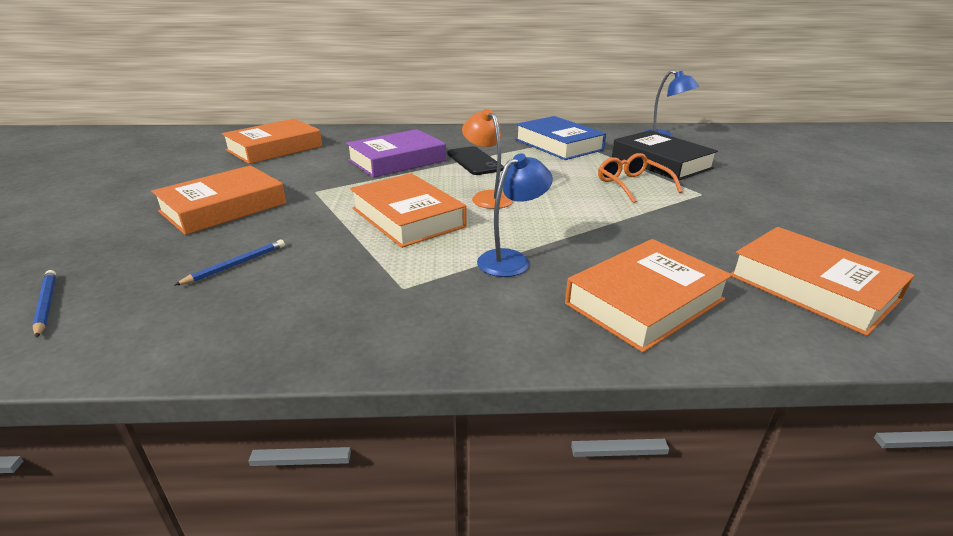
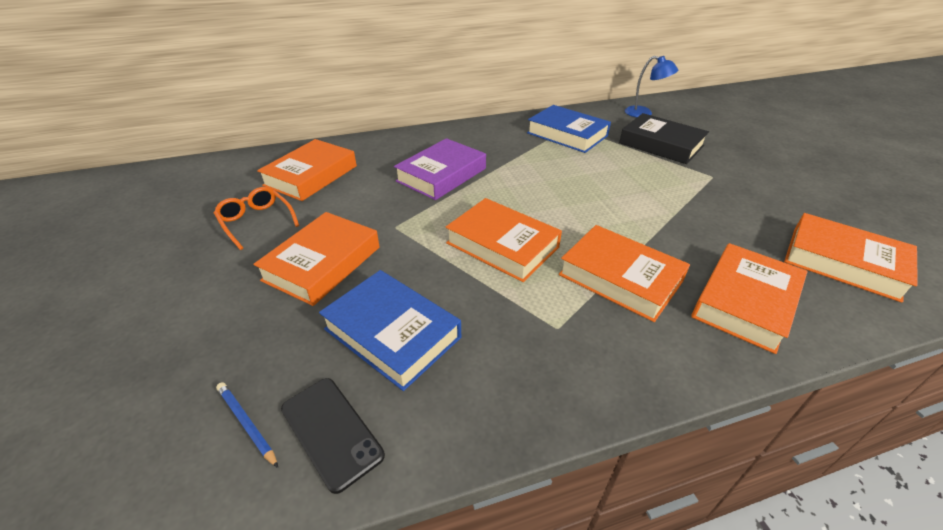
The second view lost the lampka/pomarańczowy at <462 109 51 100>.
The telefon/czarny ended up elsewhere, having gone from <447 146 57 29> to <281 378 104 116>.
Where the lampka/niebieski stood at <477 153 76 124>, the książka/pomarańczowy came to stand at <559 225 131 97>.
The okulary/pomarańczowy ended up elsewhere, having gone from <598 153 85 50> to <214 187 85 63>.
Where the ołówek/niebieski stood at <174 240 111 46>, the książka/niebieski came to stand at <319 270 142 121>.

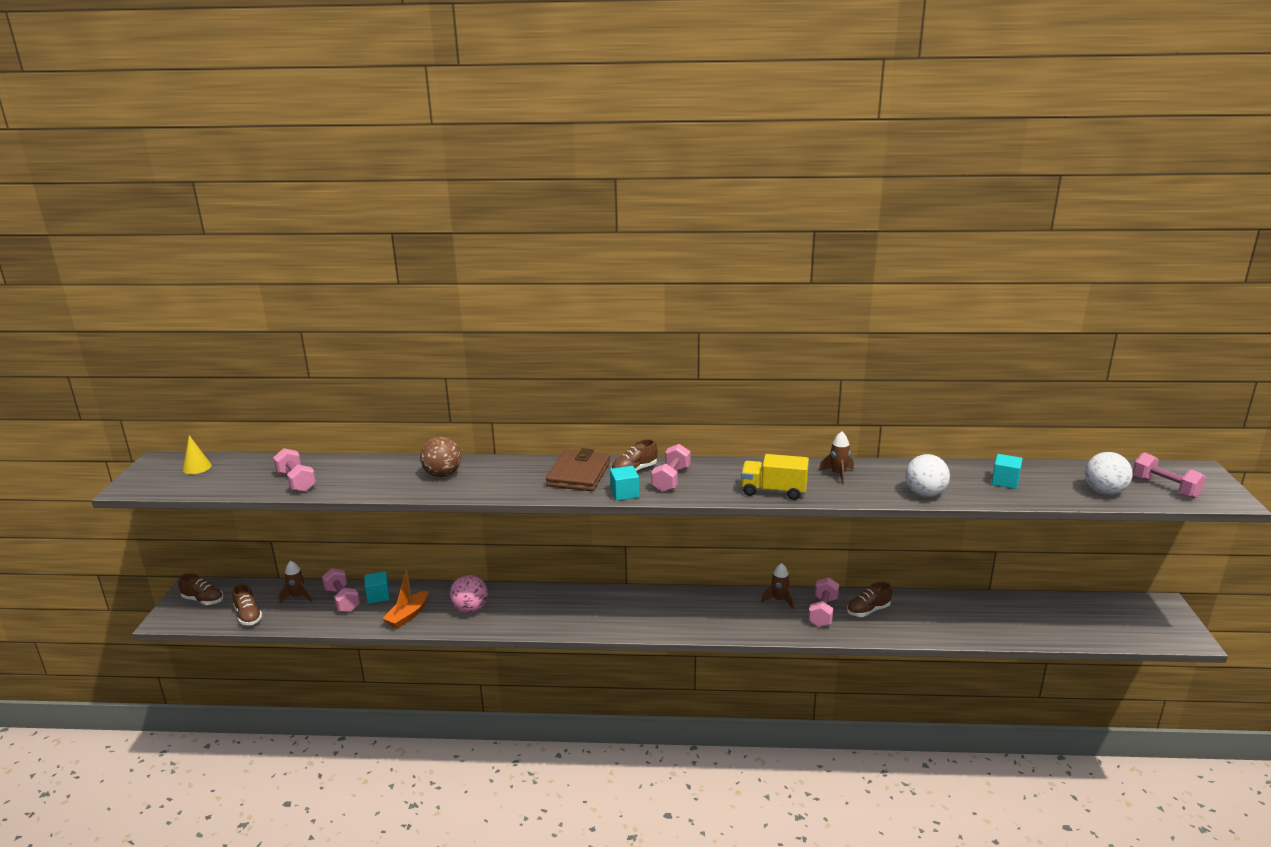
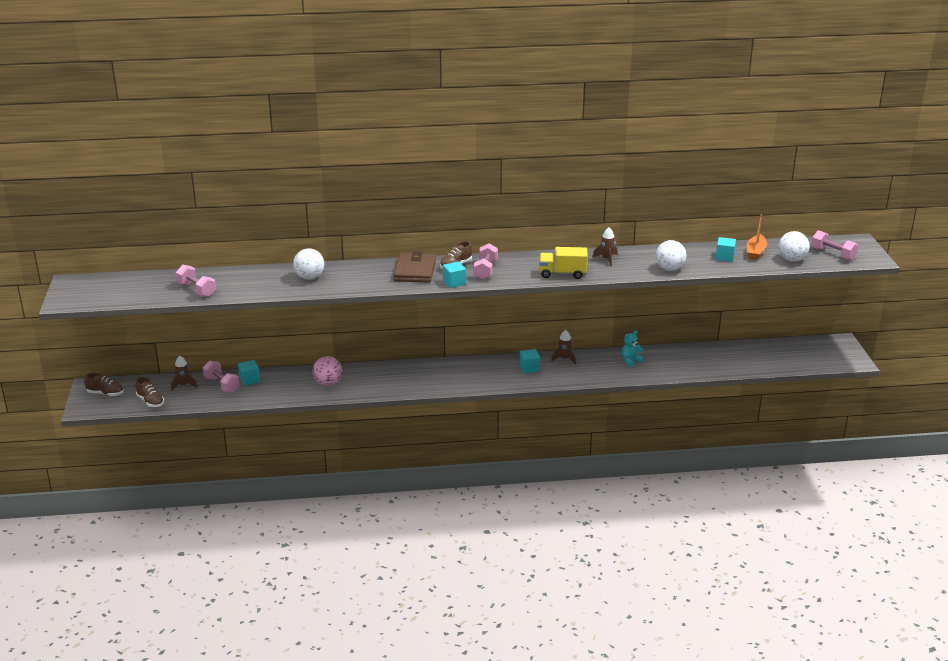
The second view lost the stożek/żółty at <183 435 29 39>.
What was the piłka/brązowy at <420 437 41 40> turned into the piłka/biały at <293 248 32 32>.
The łódka/pomarańczowy ended up elsewhere, having gone from <382 570 46 59> to <747 214 20 46>.
The second view lost the hantel/różowy at <808 577 31 50>.
Where the but/brązowy stood at <847 581 45 36>, the miś/turkusowy came to stand at <622 331 23 36>.
The second view gained the sześcian/turkusowy at <520 349 20 24>.

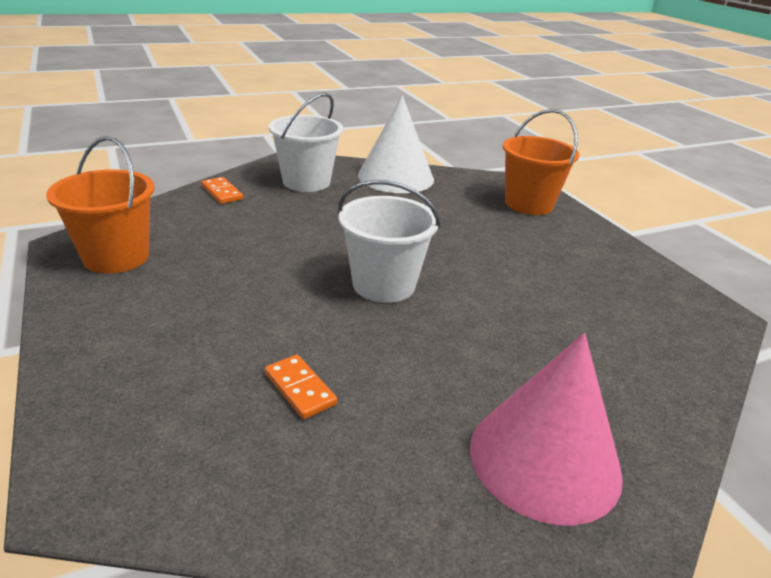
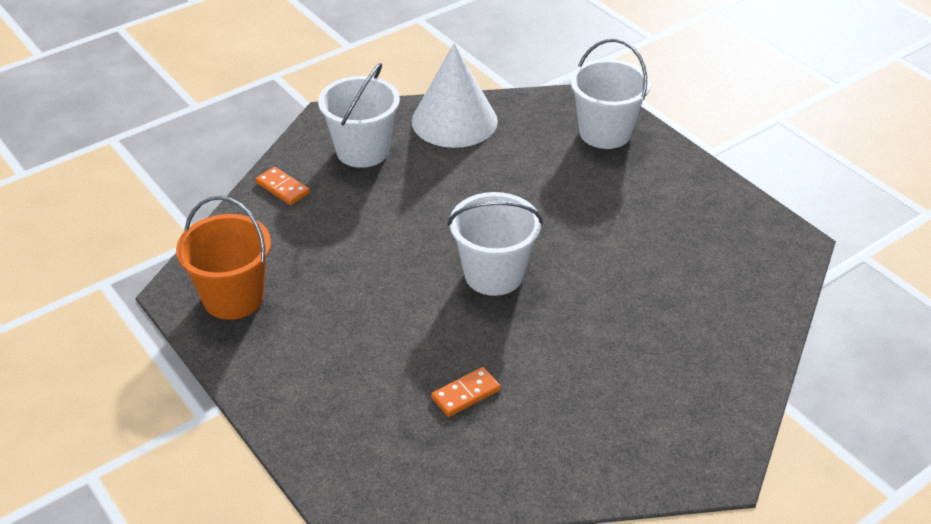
What was the wiadro/pomarańczowy at <503 109 76 106> turned into the wiadro/biały at <570 39 81 110>.
The second view lost the stożek/różowy at <470 333 153 192>.
The kostka domina/pomarańczowy at <265 355 72 64> ended up facing another way, 75 degrees counterclockwise from before.

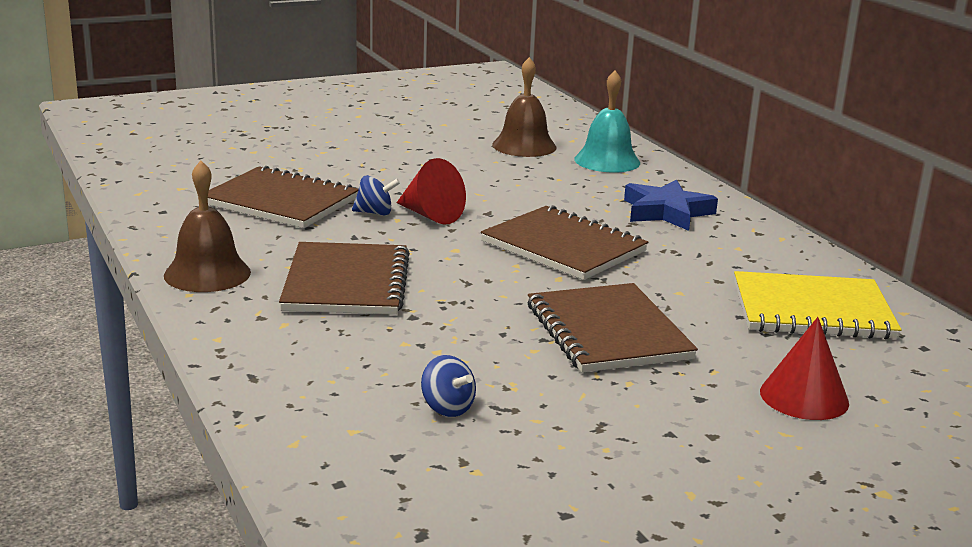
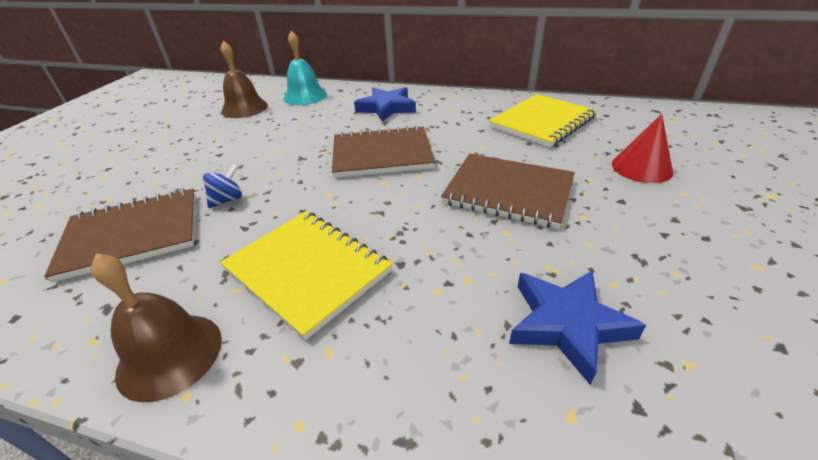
The second view lost the stożek/czerwony at <396 158 70 66>.
What was the zeszyt/brązowy at <279 242 131 73> turned into the zeszyt/żółty at <220 211 172 129>.
Where the bączek/niebieski stood at <421 355 55 62>, the gwiazda/niebieski came to stand at <509 271 137 114>.

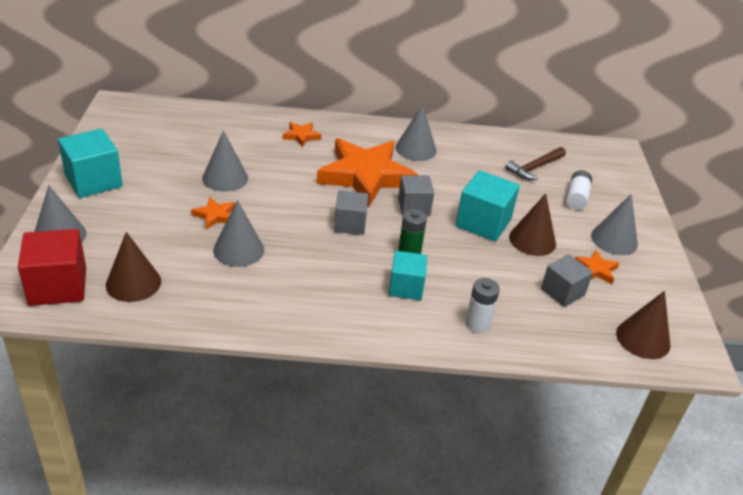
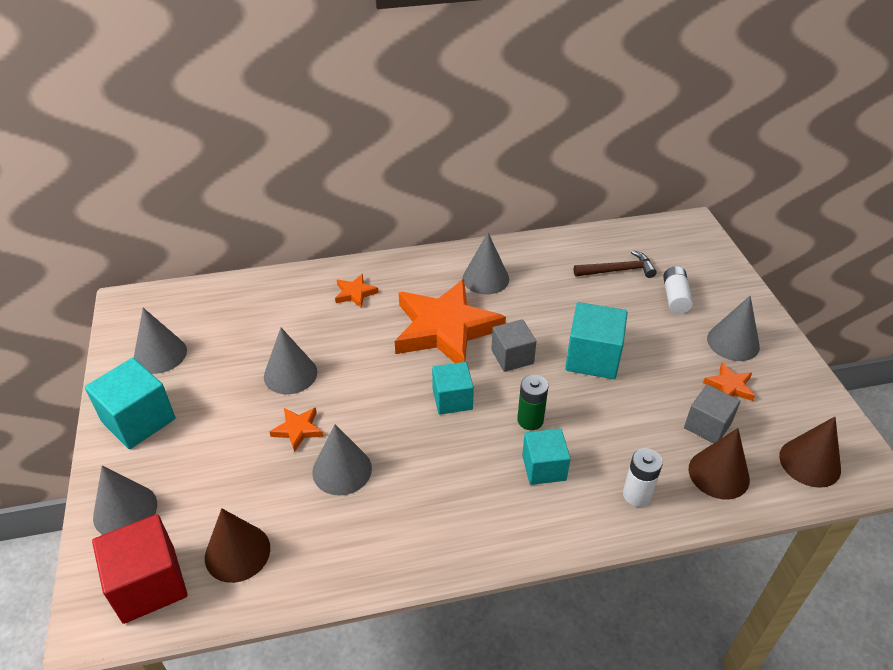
The młotek/brązowy at <505 147 61 33> ended up facing another way, 135 degrees counterclockwise from before.
What was the sześcian/szary at <334 190 34 45> turned into the sześcian/turkusowy at <432 362 42 53>.
The stożek/brązowy ended up elsewhere, having gone from <509 193 47 63> to <689 428 61 72>.
The second view gained the stożek/szary at <134 308 53 66>.

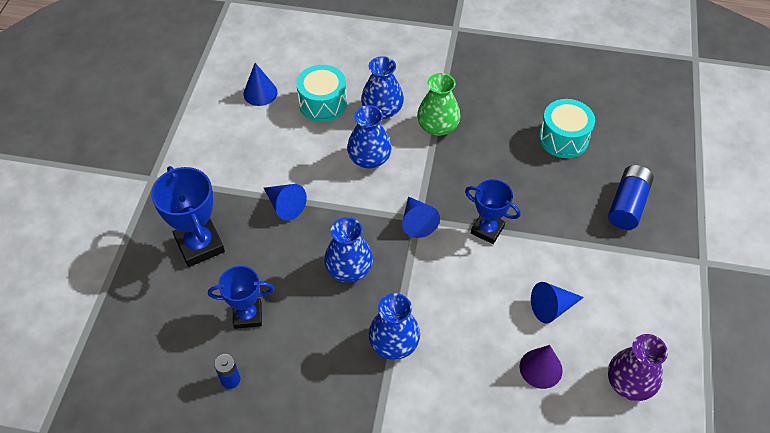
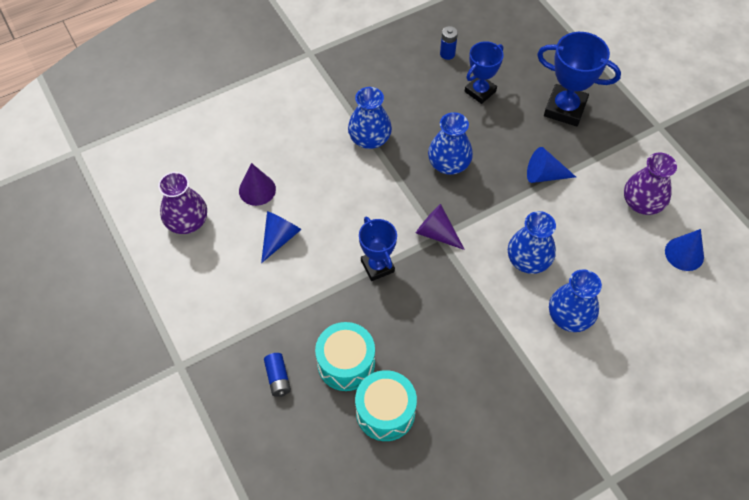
The bęben/turkusowy ended up elsewhere, having gone from <296 65 51 57> to <315 322 60 69>.
The second view lost the wazon/zielony at <417 73 43 63>.
The size of the bateria/niebieski at <608 165 46 65> changed by a factor of 0.58.
The puchar/niebieski at <465 179 56 65> ended up facing another way, 75 degrees clockwise from before.
What was the stożek/niebieski at <402 196 38 42> turned into the stożek/fioletowy at <416 204 49 46>.
The second view gained the wazon/fioletowy at <624 153 53 62>.

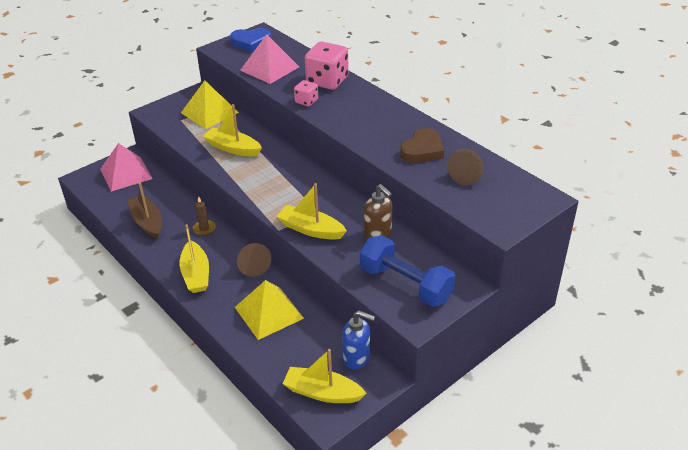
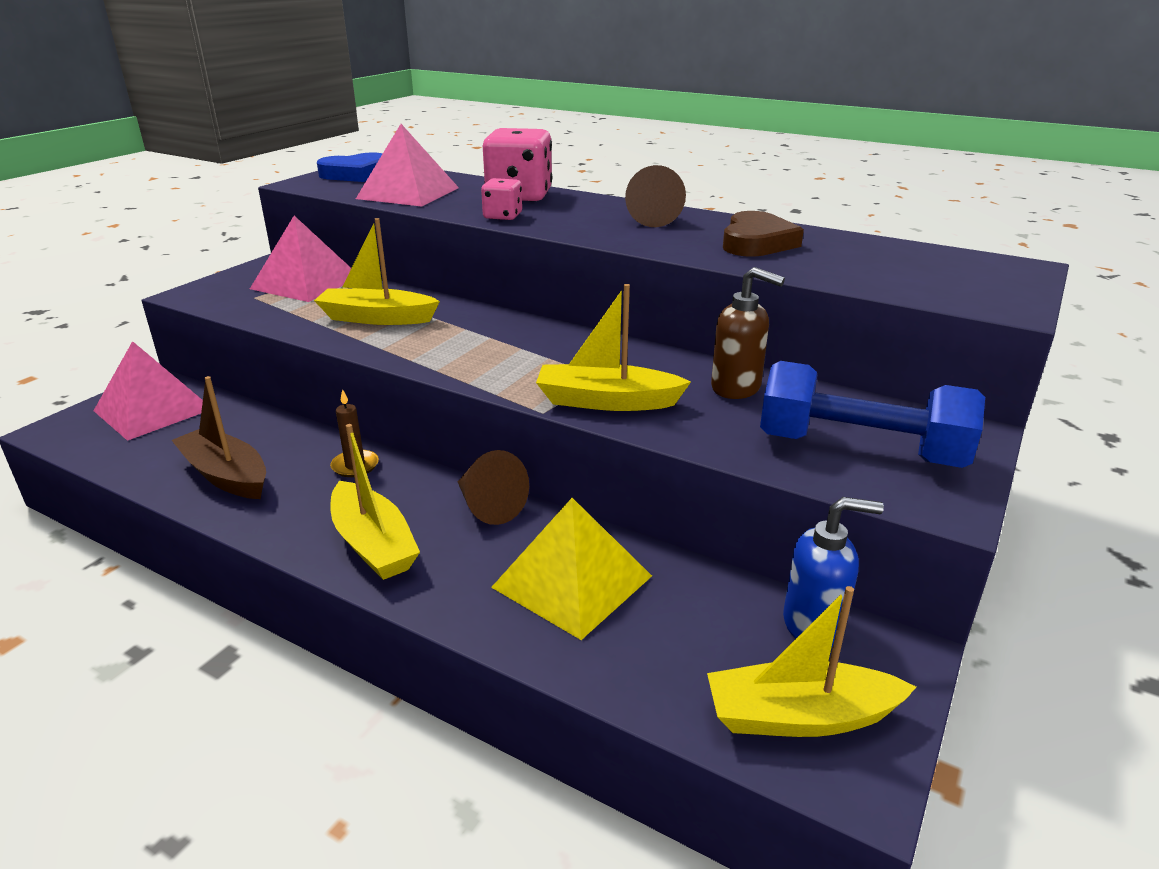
What was the piramida/żółty at <181 80 58 49> turned into the piramida/różowy at <250 216 101 86>.
The stożek/brązowy ended up elsewhere, having gone from <448 149 36 36> to <625 165 61 62>.

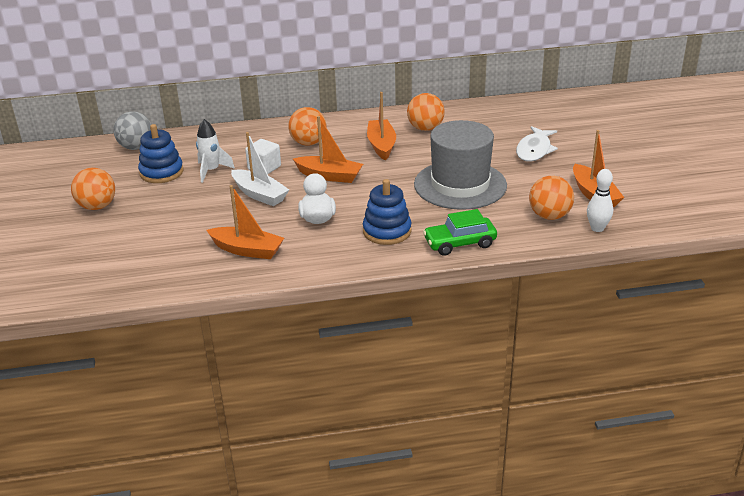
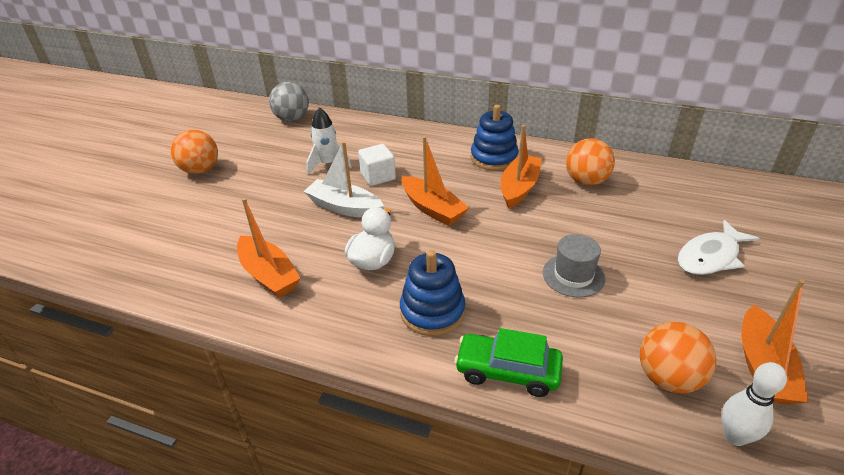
The second view lost the piłka/pomarańczowy at <288 107 39 39>.
The size of the kapelusz/szary at <414 120 93 90> changed by a factor of 0.49.
The zabawka nakładanka/niebieski ended up elsewhere, having gone from <138 124 46 59> to <471 105 48 66>.
The łódka/biały at <231 132 58 74> ended up facing another way, 135 degrees clockwise from before.

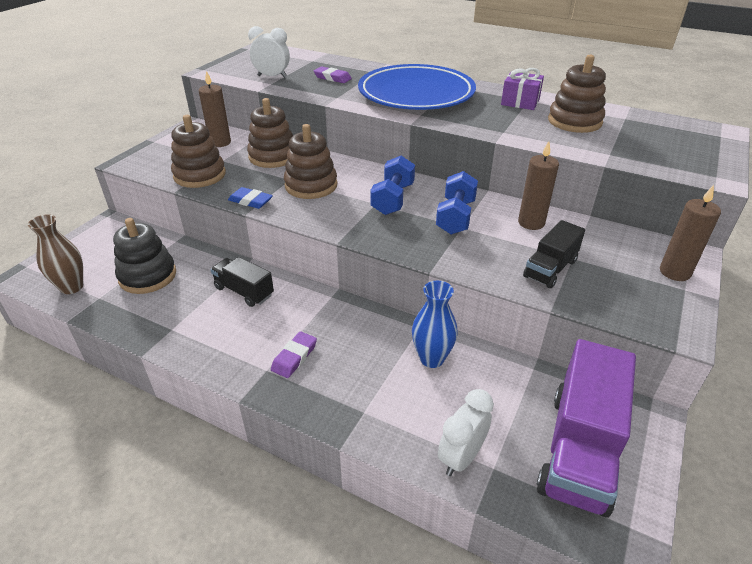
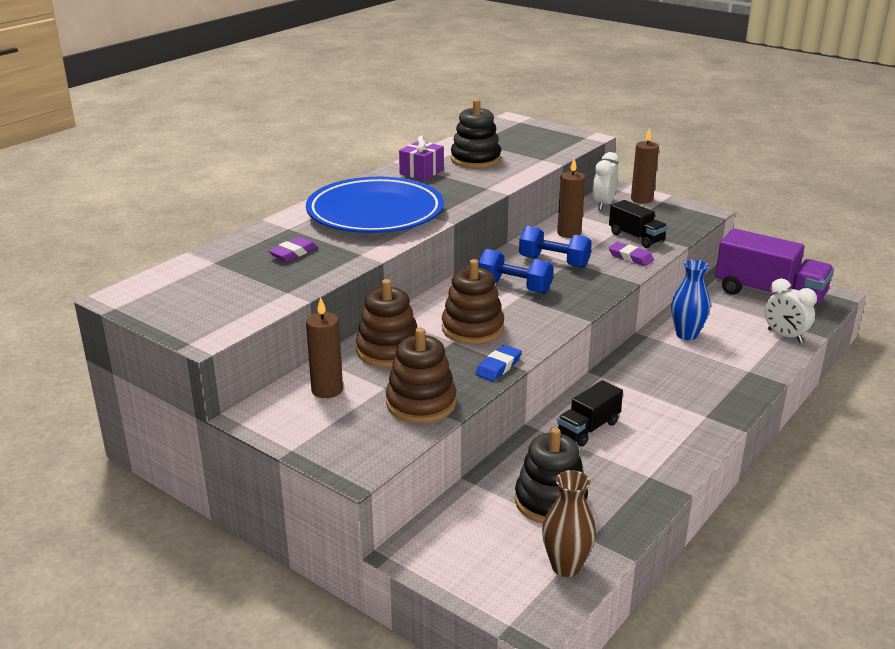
The budzik/biały ended up elsewhere, having gone from <248 26 42 52> to <593 152 26 58>.
What was the zabawka nakładanka/brązowy at <548 55 58 78> turned into the zabawka nakładanka/czarny at <451 99 50 69>.
The gumka do mazania/fioletowy ended up elsewhere, having gone from <271 331 46 47> to <608 242 46 24>.

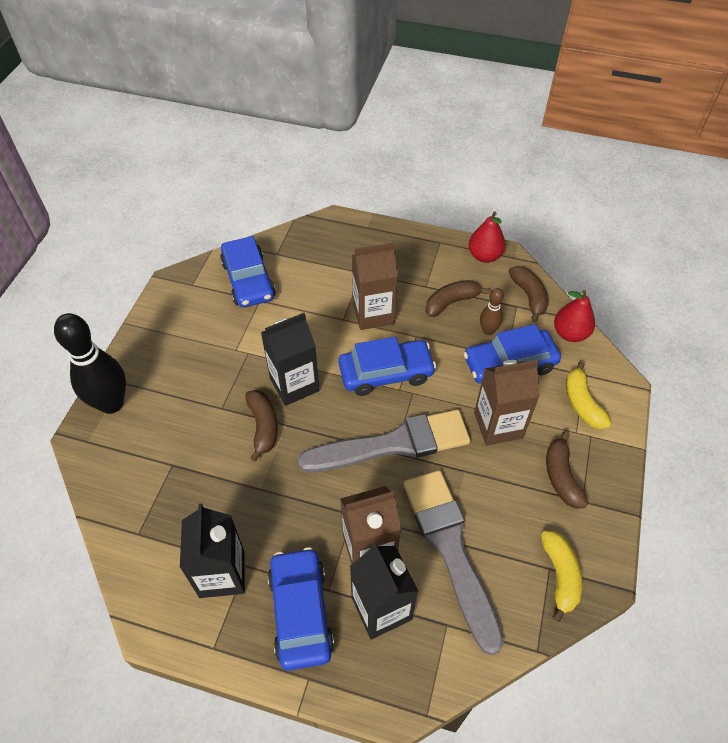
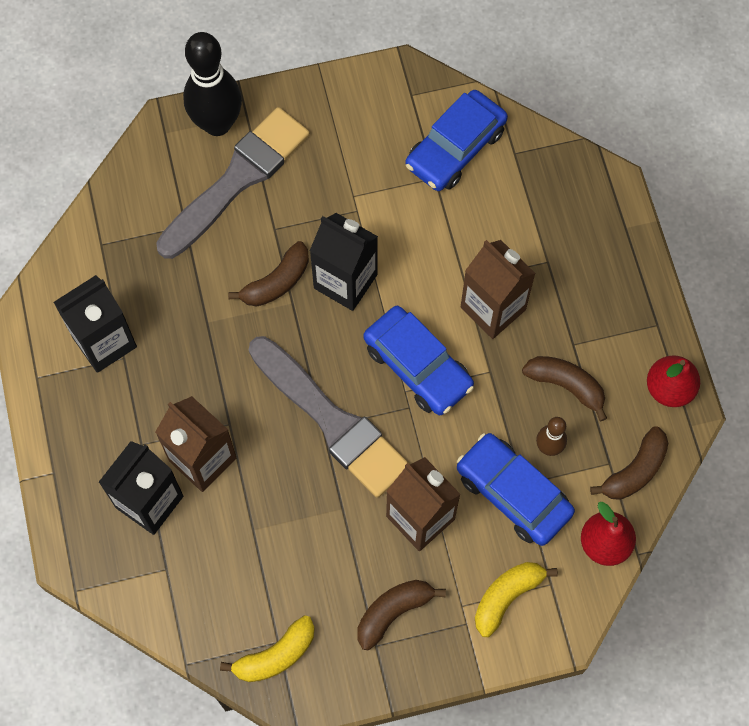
The pędzel/szary ended up elsewhere, having gone from <403 470 101 185> to <156 107 154 152>.
The second view lost the samochód/niebieski at <268 547 66 124>.

